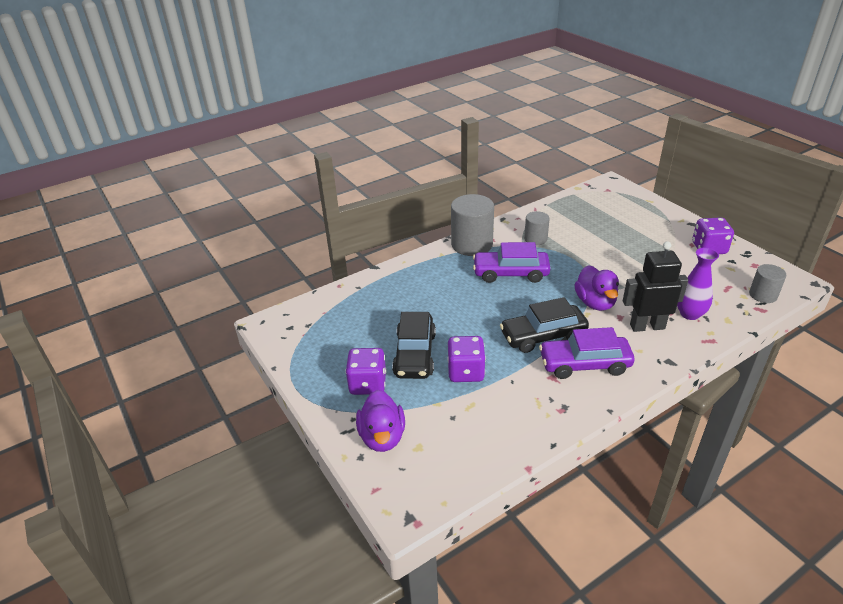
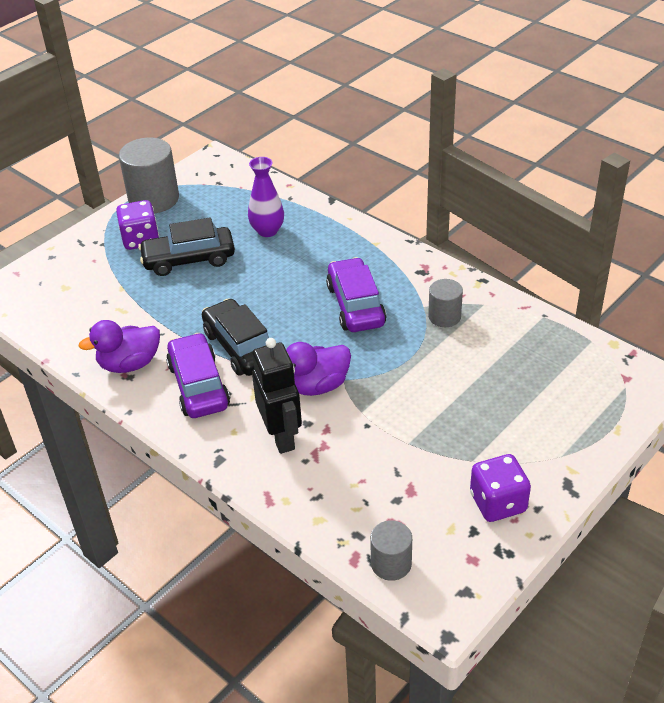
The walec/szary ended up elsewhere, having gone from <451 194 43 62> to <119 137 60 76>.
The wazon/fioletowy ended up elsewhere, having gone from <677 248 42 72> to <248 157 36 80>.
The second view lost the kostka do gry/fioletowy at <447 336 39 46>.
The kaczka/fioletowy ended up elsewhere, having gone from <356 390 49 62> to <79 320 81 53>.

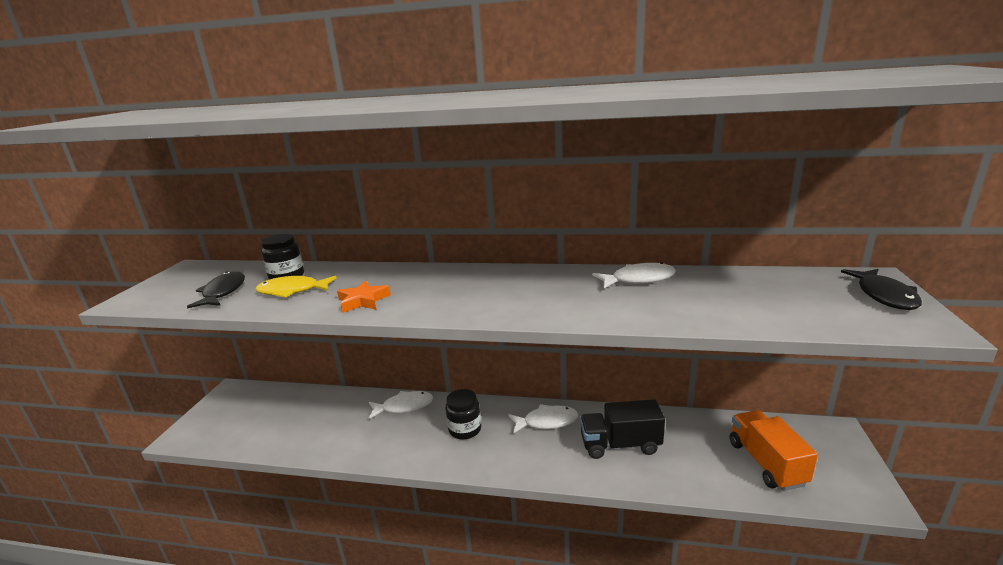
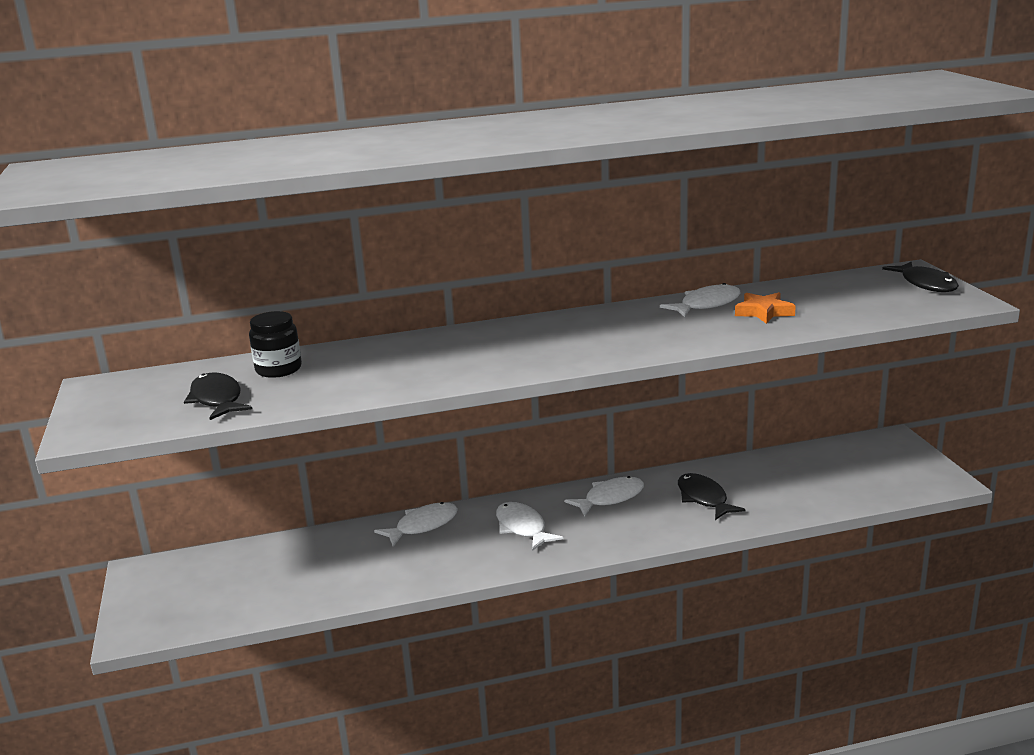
The second view lost the ryba/żółty at <255 276 82 22>.
The gwiazda/pomarańczowy ended up elsewhere, having gone from <337 280 54 33> to <735 292 61 32>.
Where the słoik/czarny stood at <445 389 36 51>, the ryba/biały came to stand at <496 502 67 49>.
Where the ciężarówka/czarny stood at <580 399 85 60>, the ryba/czarny came to stand at <678 473 68 47>.
The second view lost the ciężarówka/pomarańczowy at <730 410 88 81>.

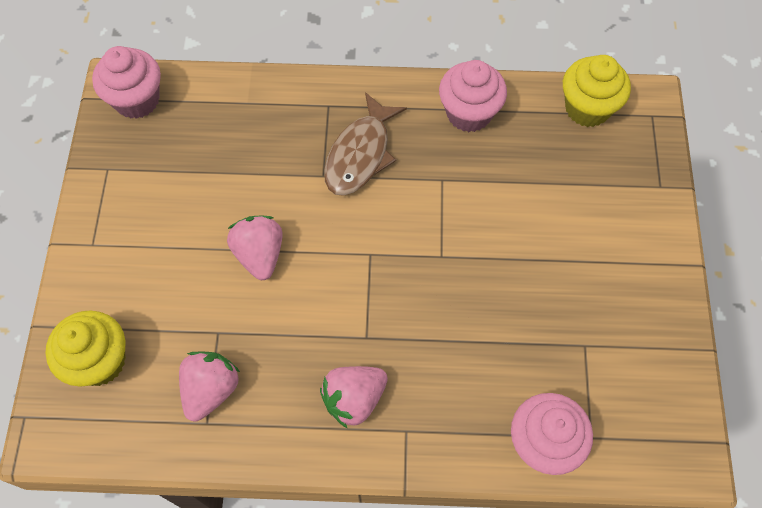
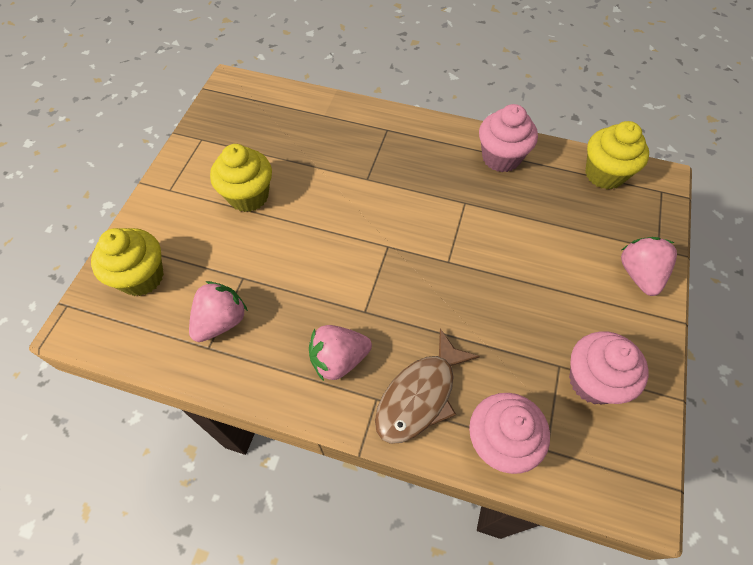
The muffinka/różowy ended up elsewhere, having gone from <92 46 69 73> to <569 331 80 74>.
The ryba/brązowy ended up elsewhere, having gone from <324 92 83 104> to <375 328 105 116>.
The truskawka/różowy ended up elsewhere, having gone from <227 215 56 65> to <621 237 56 59>.
The second view gained the muffinka/żółty at <210 144 62 68>.

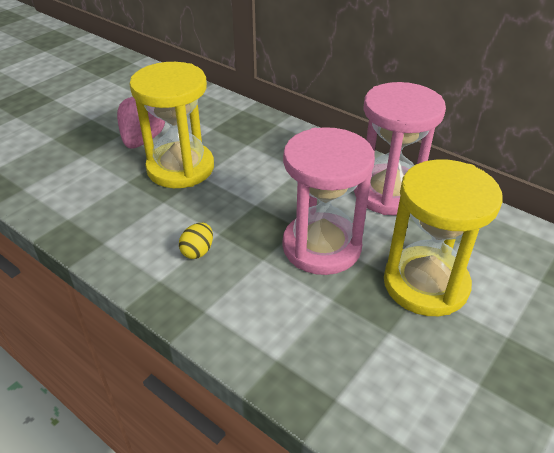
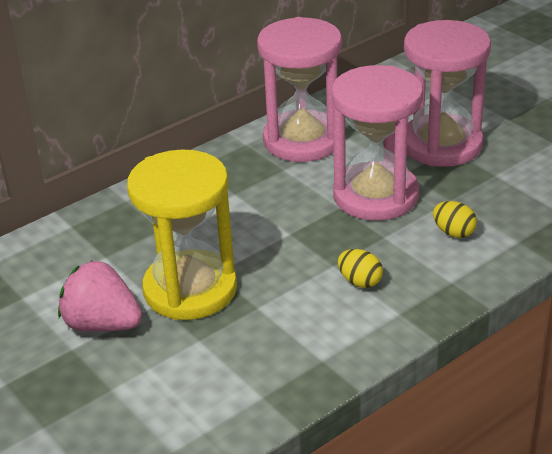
What was the klepsydra/żółty at <384 159 118 157> turned into the klepsydra/różowy at <404 20 87 147>.
The second view gained the jajko/żółty at <433 201 44 37>.

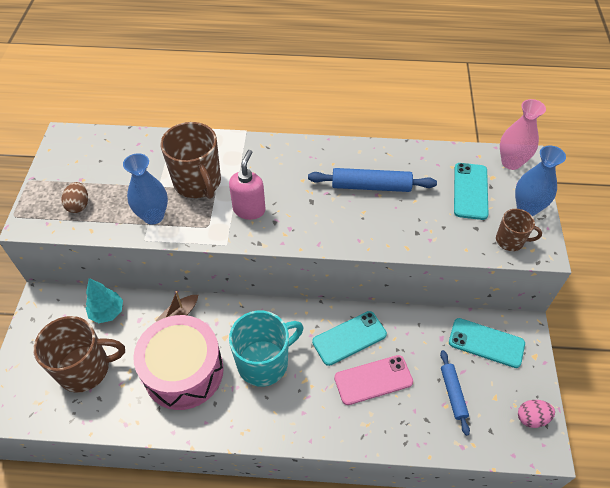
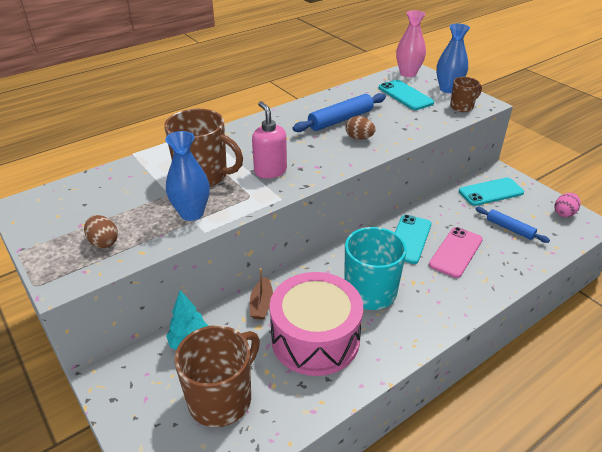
The second view gained the jajko/brązowy at <346 116 30 24>.

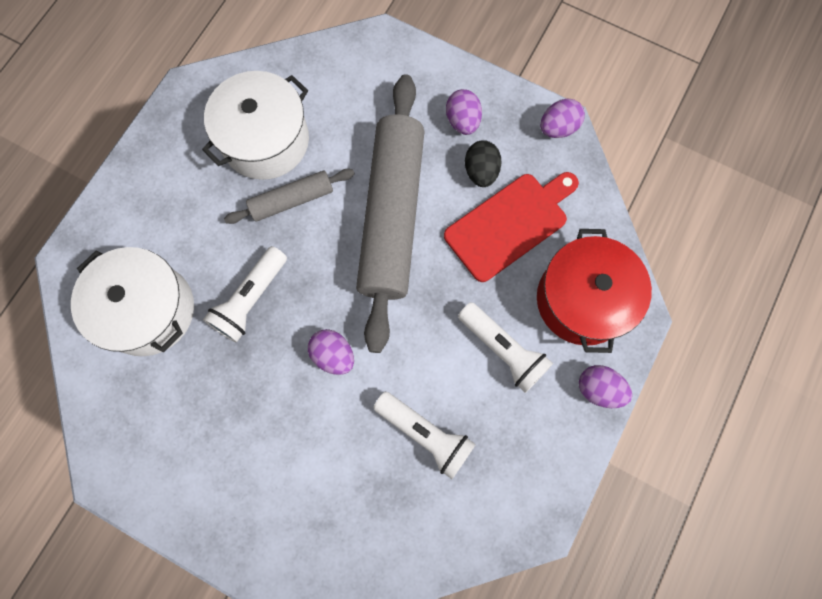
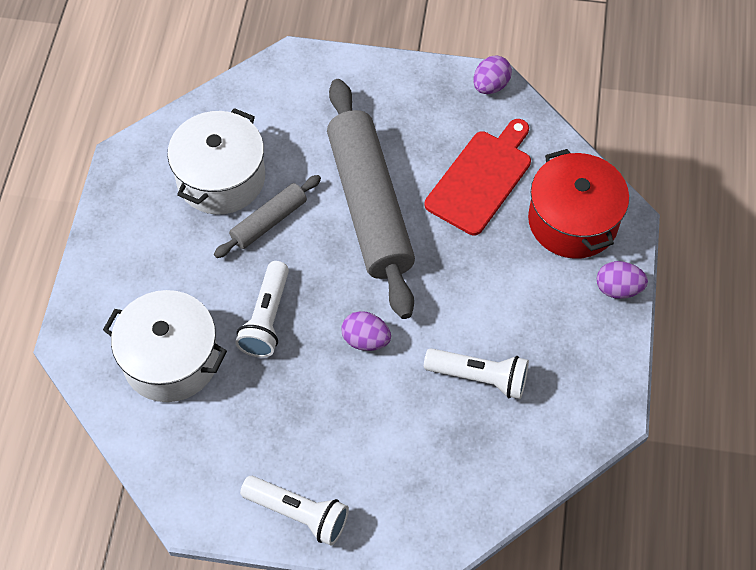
The second view lost the jajko/fioletowy at <446 89 36 46>.
The second view lost the jajko/czarny at <465 140 37 47>.
The latarka/biały ended up elsewhere, having gone from <458 302 95 91> to <240 476 109 70>.

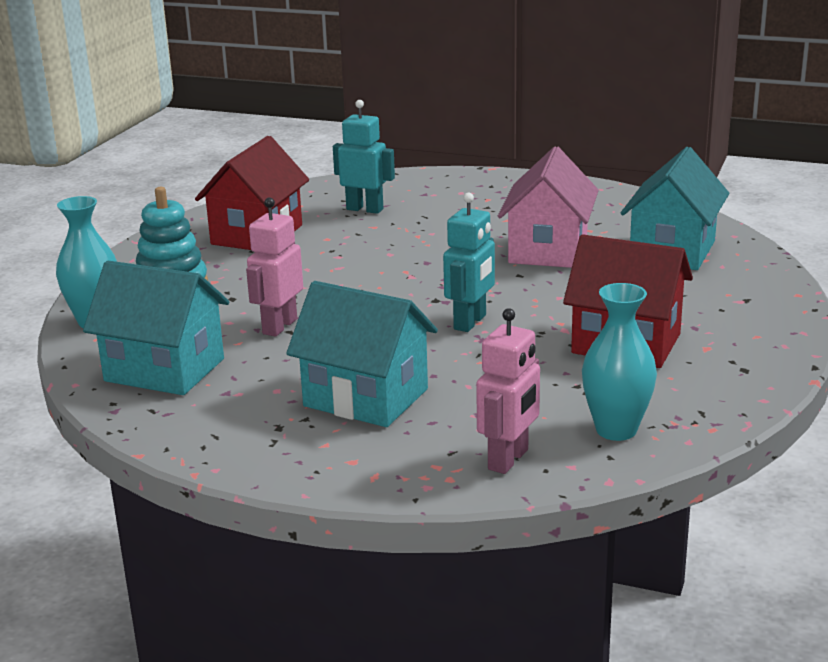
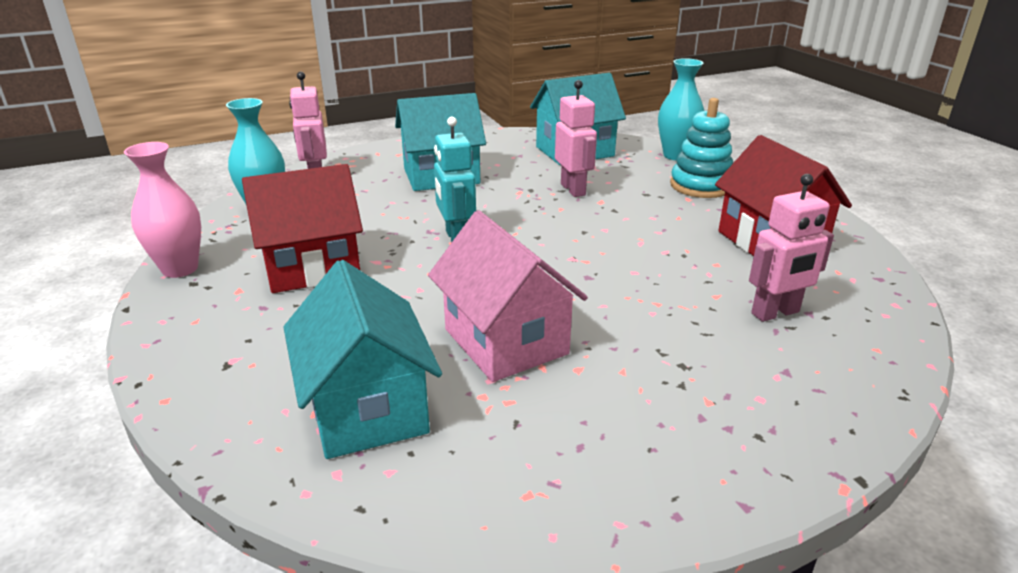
What was the robot/turkusowy at <333 100 62 114> turned into the robot/różowy at <749 174 85 148>.
The second view gained the wazon/różowy at <124 142 77 136>.

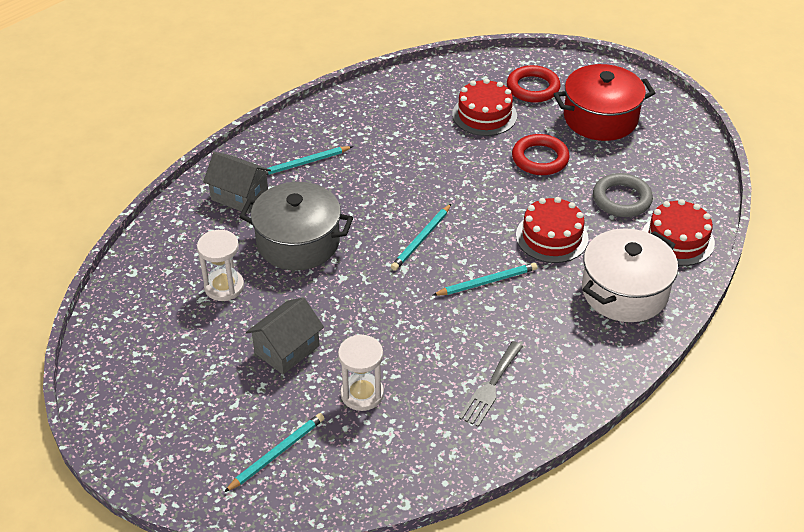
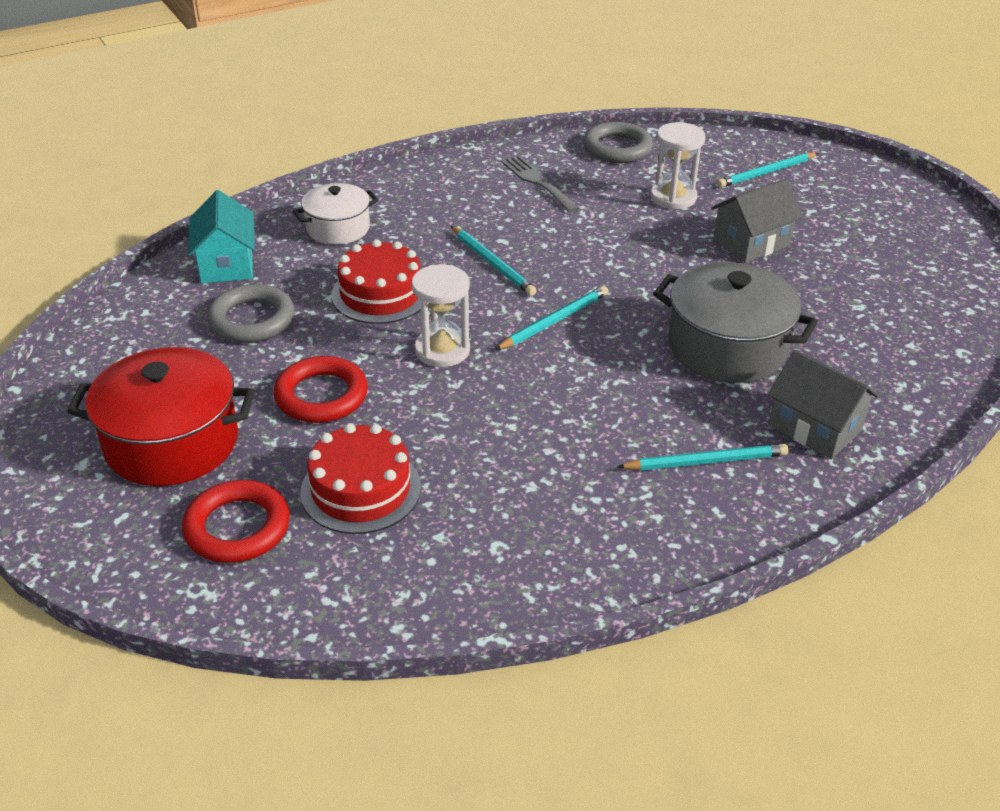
Where the tort/czerwony stood at <642 199 73 67>, the domek/turkusowy came to stand at <188 190 67 94>.
The size of the garnek/biały at <582 228 96 94> changed by a factor of 0.61.
The klepsydra/biały ended up elsewhere, having gone from <197 230 47 71> to <412 264 58 103>.
The ołówek/turkusowy at <433 263 104 33> ended up facing another way, 120 degrees counterclockwise from before.
The widelec/szary at <459 341 64 86> ended up facing another way, 75 degrees counterclockwise from before.
The second view gained the pierścień/szary at <583 122 70 41>.

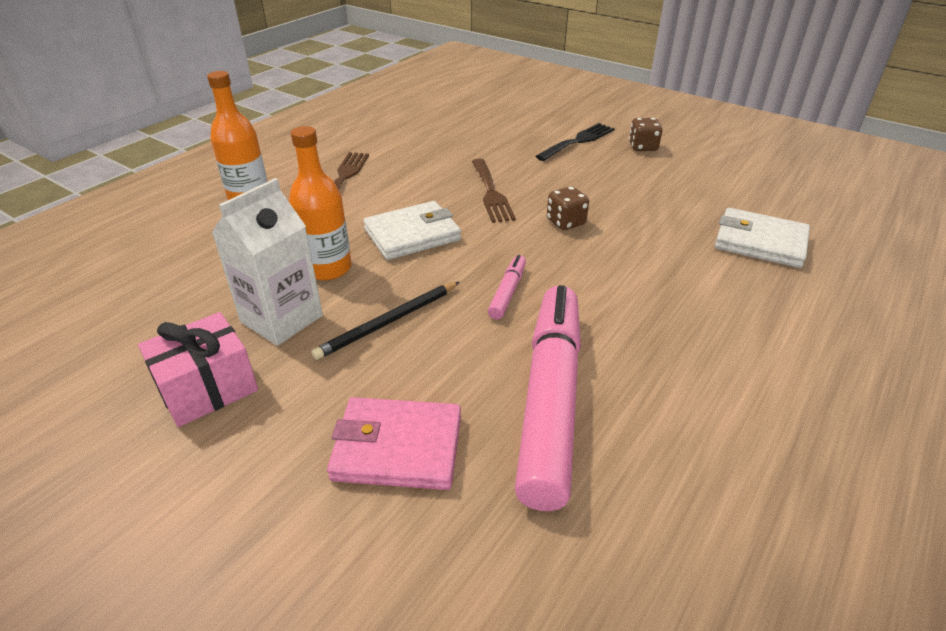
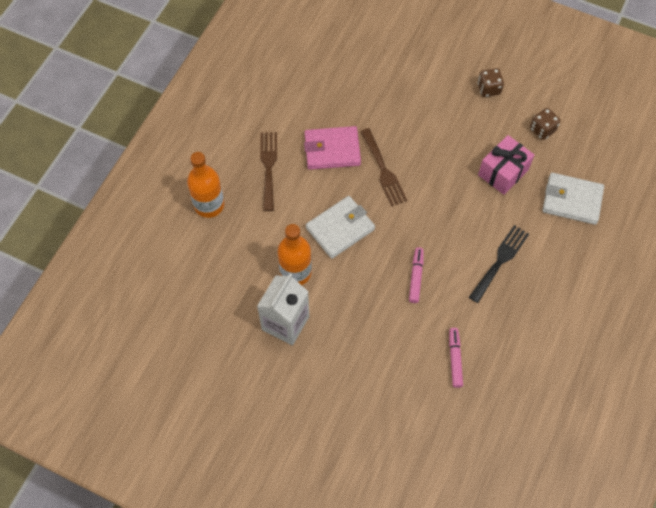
The widelec/czarny ended up elsewhere, having gone from <535 123 80 38> to <469 225 60 78>.
The kostka do gry/brązowy ended up elsewhere, having gone from <547 186 42 44> to <530 108 30 32>.
The second view lost the ołówek/czarny at <311 282 148 78>.
The size of the flamaster/różowy at <515 285 66 226> changed by a factor of 0.42.
The prezent/różowy ended up elsewhere, having gone from <138 312 120 115> to <478 135 56 60>.
The portfel/różowy ended up elsewhere, having gone from <327 397 134 93> to <304 126 57 44>.

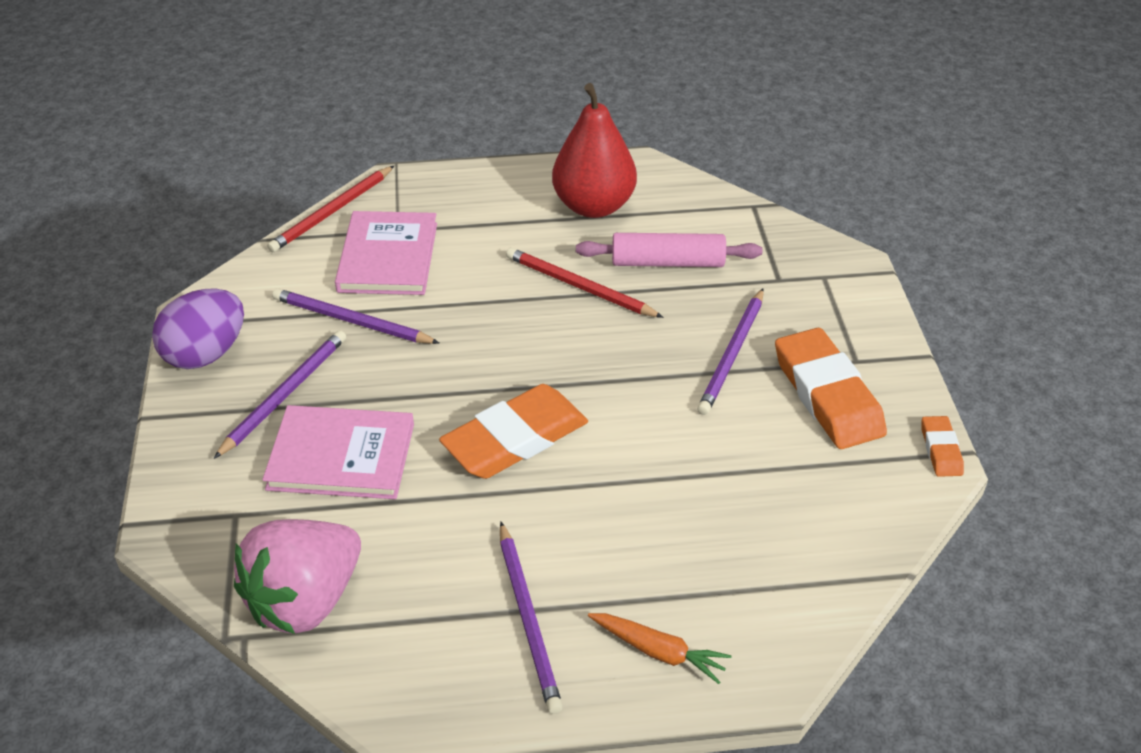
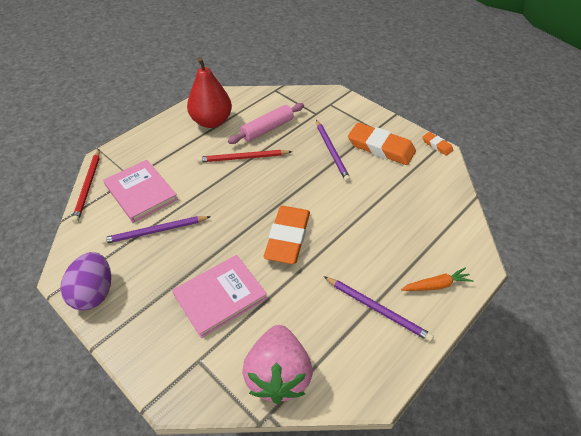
The second view lost the ołówek/fioletowy at <214 330 132 129>.

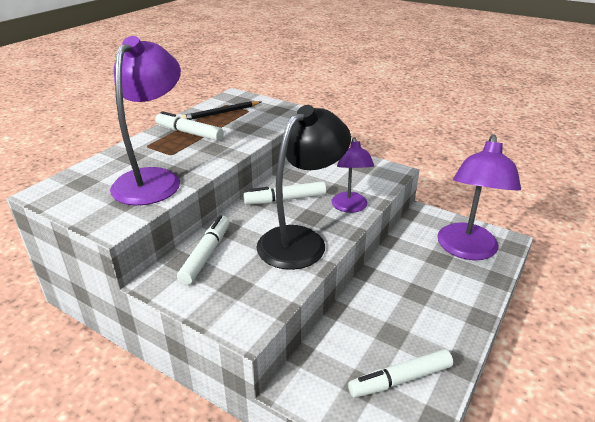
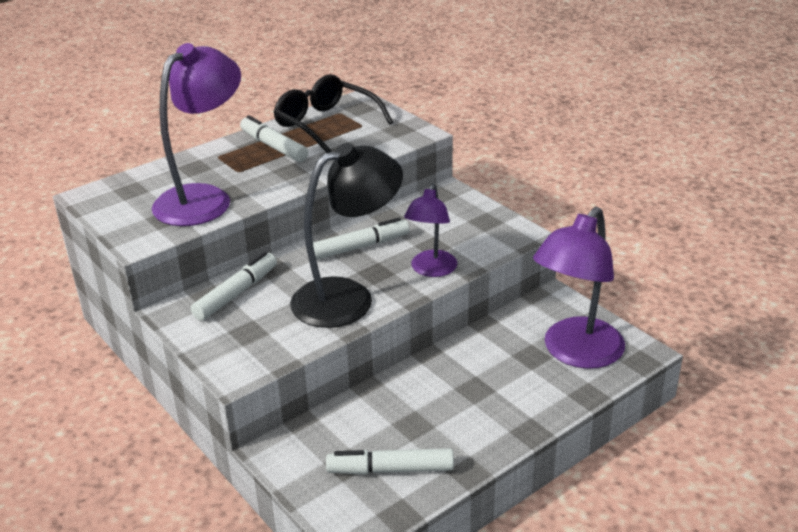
Where the ołówek/czarny stood at <181 101 80 19>, the okulary/czarny came to stand at <273 74 120 79>.
The flamaster/biały at <243 181 83 24> ended up facing another way, 150 degrees clockwise from before.

